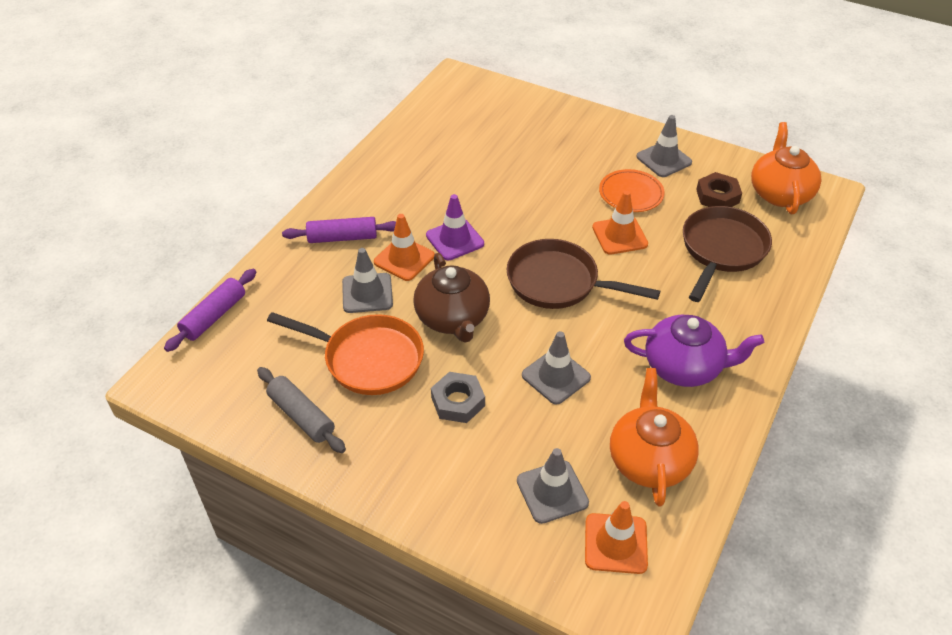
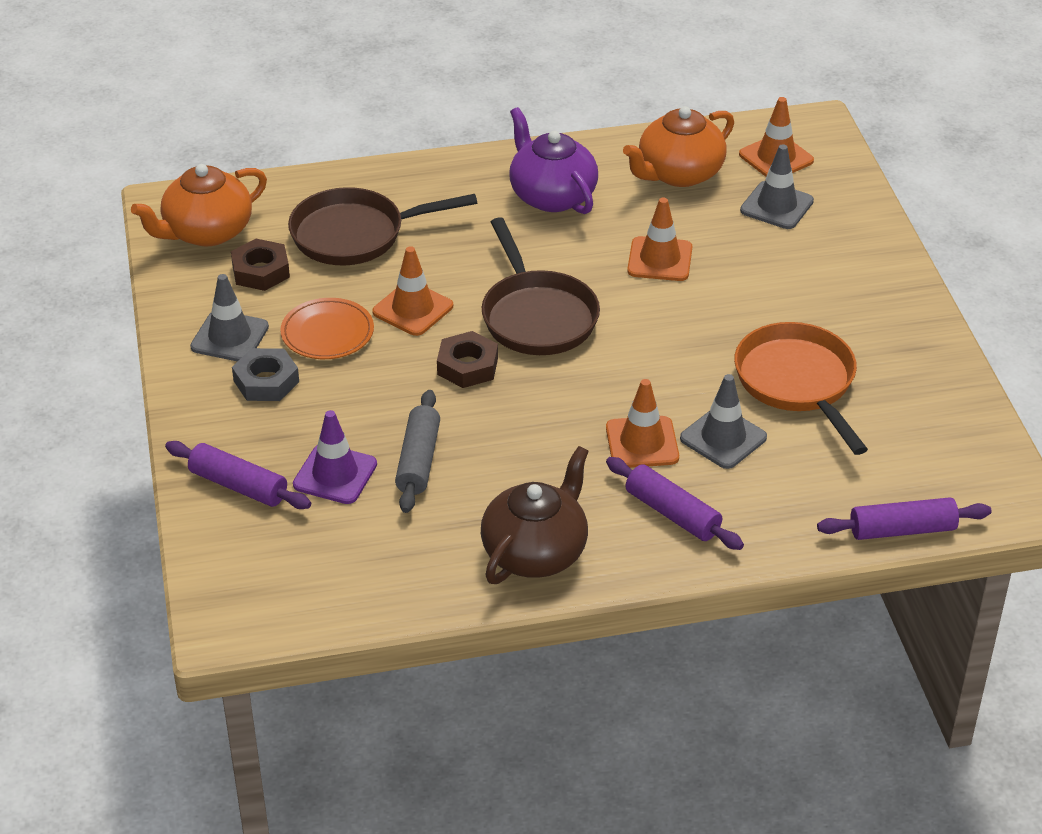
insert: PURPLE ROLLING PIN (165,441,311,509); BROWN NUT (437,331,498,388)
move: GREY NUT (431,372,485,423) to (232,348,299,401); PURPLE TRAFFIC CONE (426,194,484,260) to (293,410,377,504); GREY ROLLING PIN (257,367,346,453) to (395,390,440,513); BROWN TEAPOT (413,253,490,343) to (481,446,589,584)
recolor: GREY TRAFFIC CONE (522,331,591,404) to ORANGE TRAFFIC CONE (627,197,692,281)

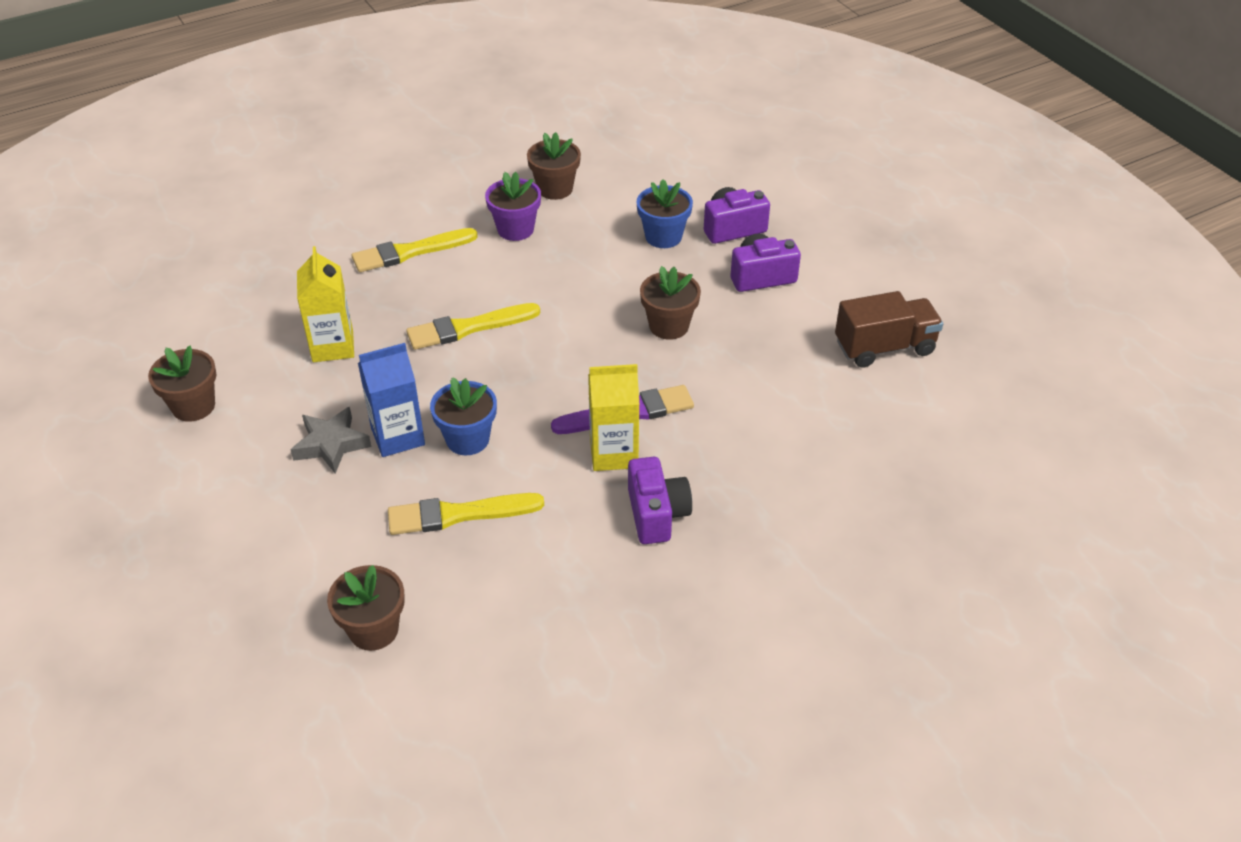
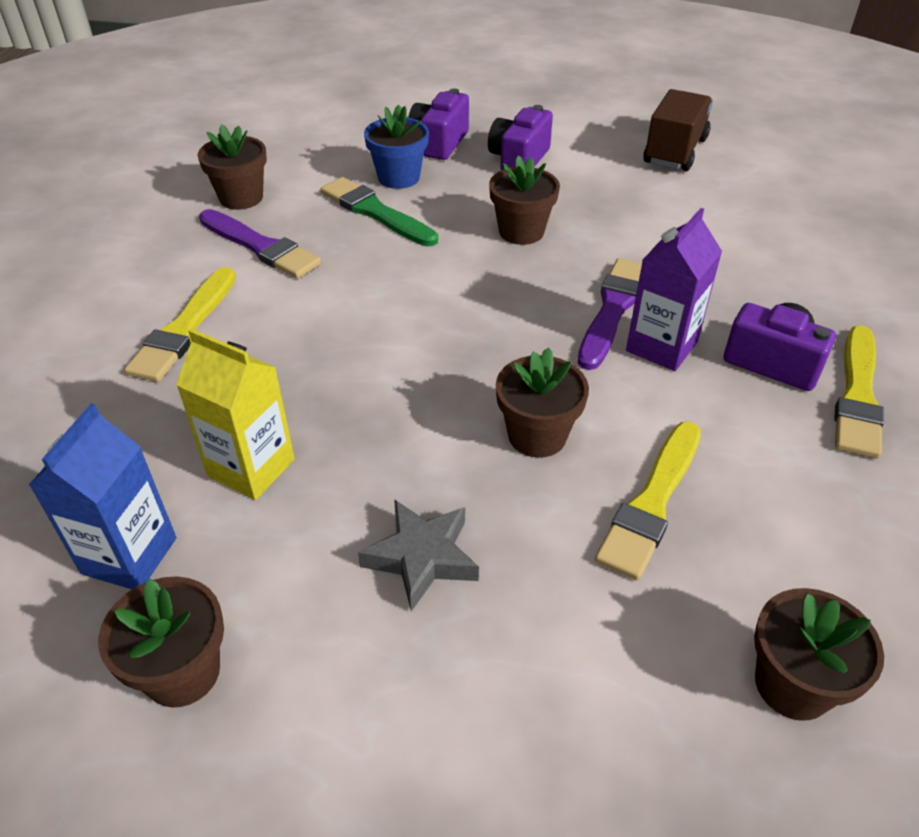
insert: GREEN BRUSH (320,177,438,246)
move: BLUE CARTON (358,343,425,457) to (29,403,176,589); YELLOW BRUSH (406,303,540,350) to (834,325,884,459)
replace: PURPLE FLOWER POT (485,172,541,241) to PURPLE BRUSH (199,209,321,279)
recolor: BLUE FLOWER POT (430,377,497,455) to BROWN FLOWER POT (496,347,589,458); YELLOW CARTON (588,364,639,471) to PURPLE CARTON (626,208,722,371)

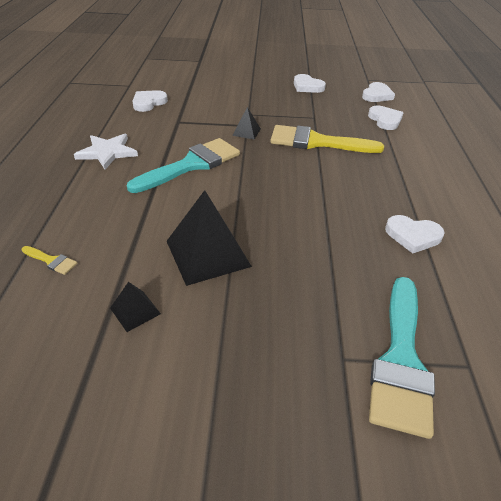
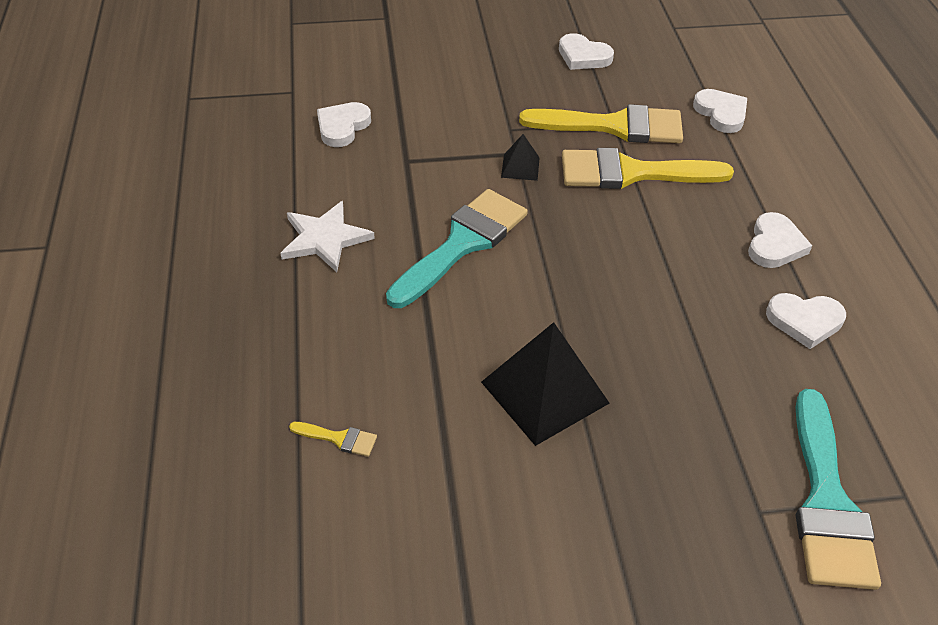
delete: BLACK PYRAMID (110,282,161,332)
insert: YELLOW BRUSH (519,104,683,143)
move: WHITE HEART (362,82,395,102) to (748,212,812,268)

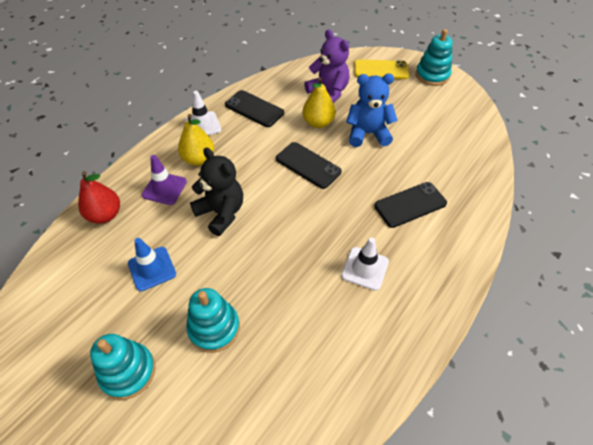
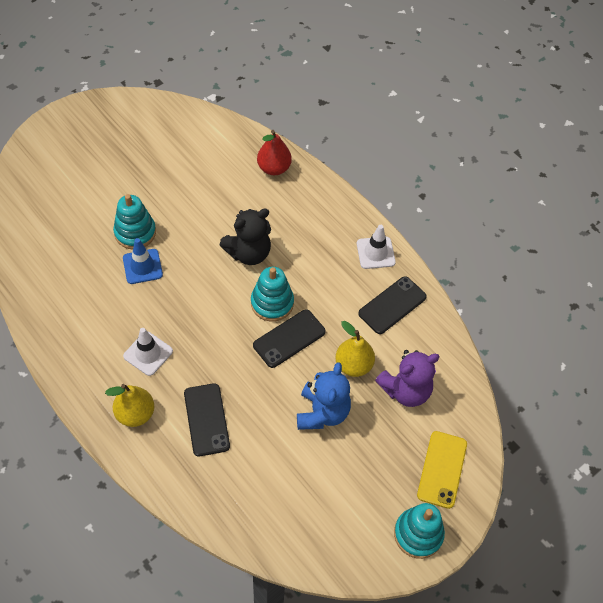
delete: PURPLE TRAFFIC CONE (142,155,187,205)
move: YELLOW PEAR (178,114,214,166) to (105,384,154,427); BLUE TRAFFIC CONE (128,238,176,291) to (123,238,163,284); TURQUOISE STACKING TOY (90,334,156,400) to (251,267,294,322)

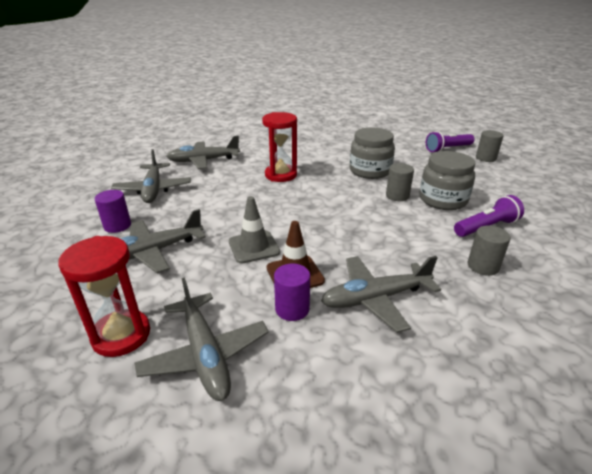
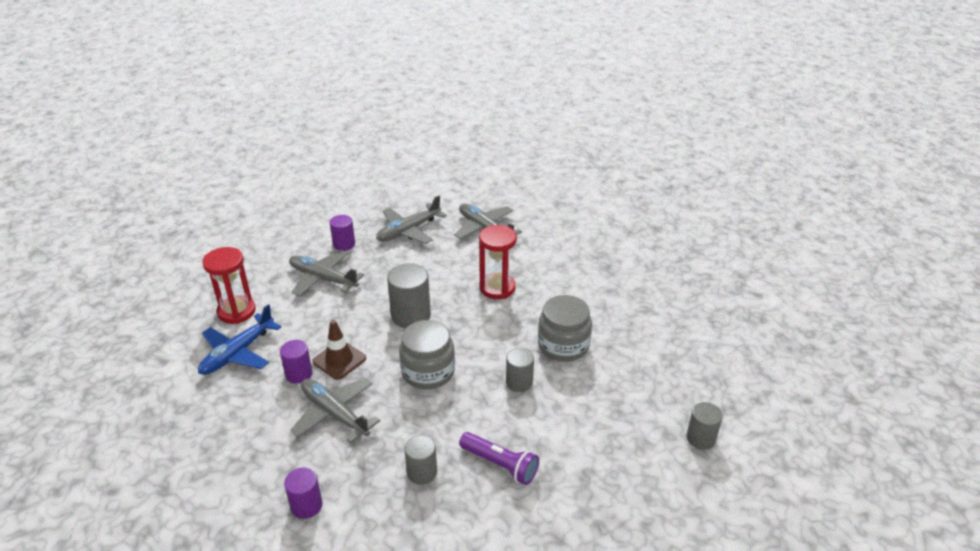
delete: GREY TRAFFIC CONE (229,196,280,264); PURPLE FLASHLIGHT (426,131,475,152)
insert: PURPLE CYLINDER (284,468,323,519); GREY CYLINDER (387,263,431,328)
move: GREY JAR (419,151,475,210) to (399,320,455,389)
recolor: GREY PLANE (134,277,269,401) to BLUE PLANE (198,304,281,375)

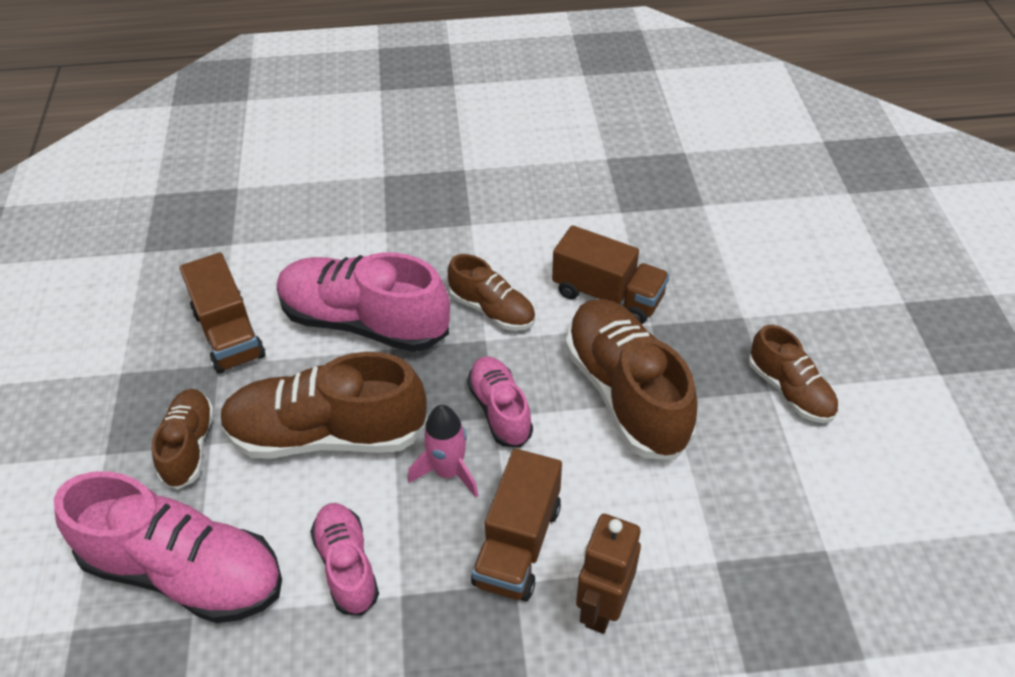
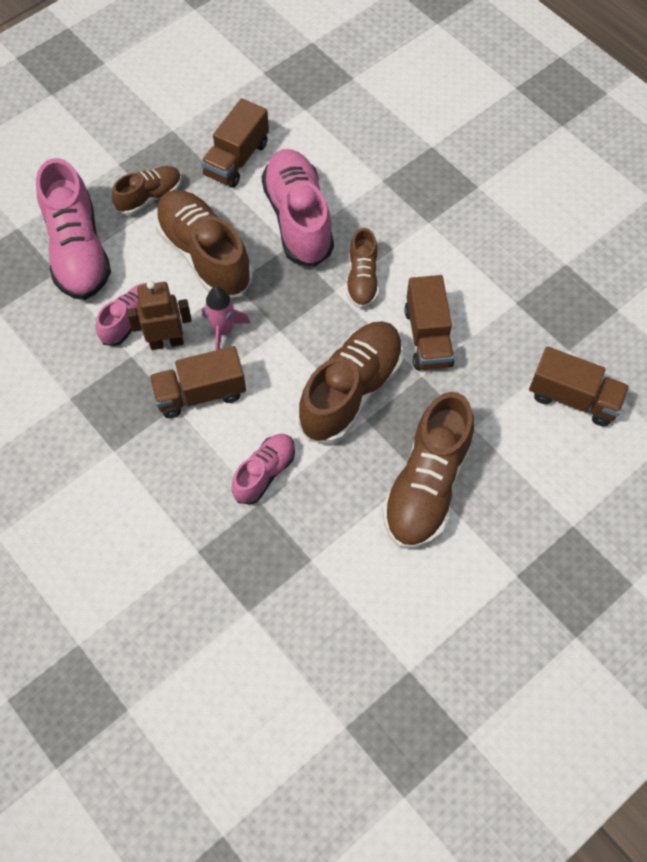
insert: BROWN TRUCK (529,347,629,426)
move: BROWN ROBOT (576,514,641,634) to (127,281,192,350); PINK SHOE (467,356,533,448) to (232,434,295,505)
resize: BROWN SHOE (748,325,838,423) = (382,392,474,549) x1.80

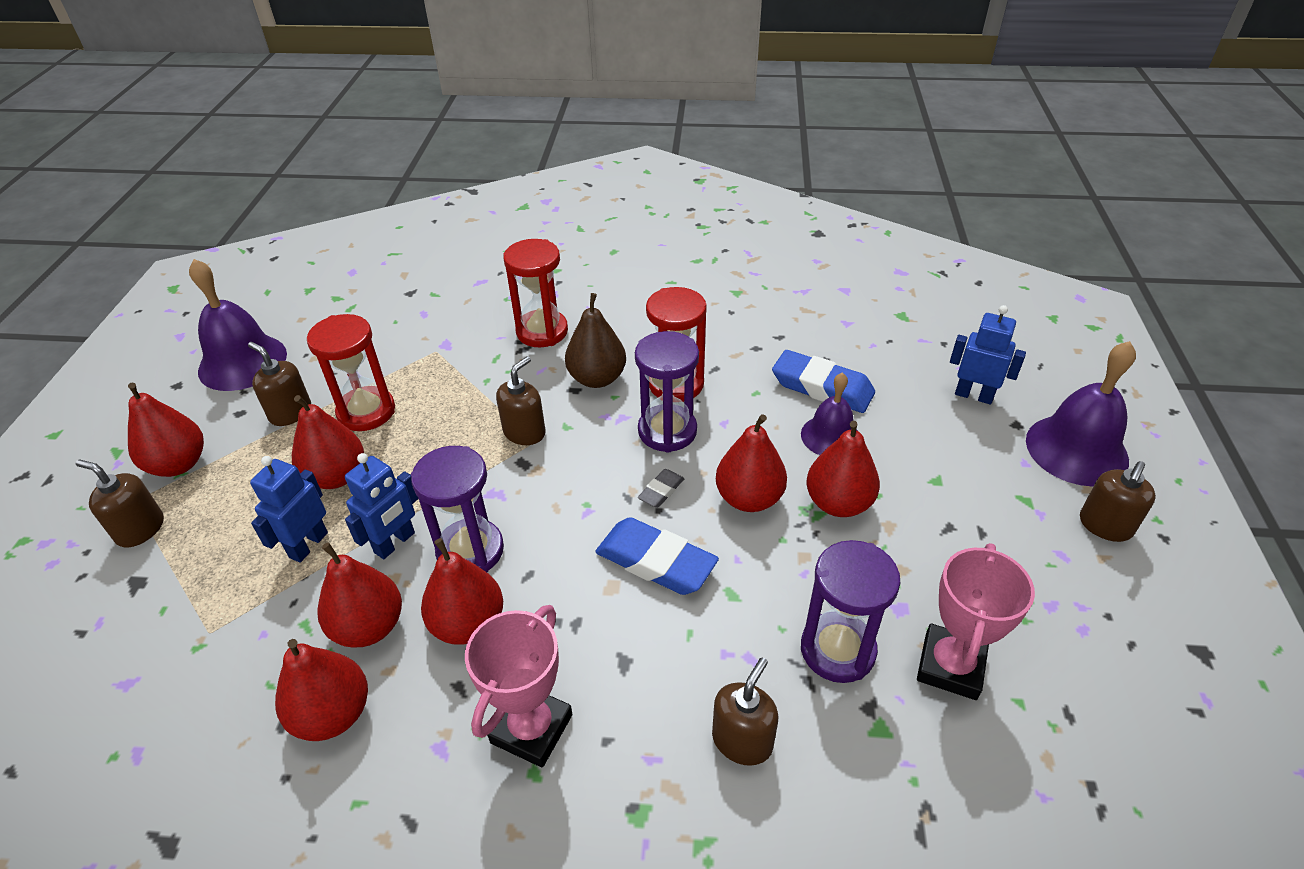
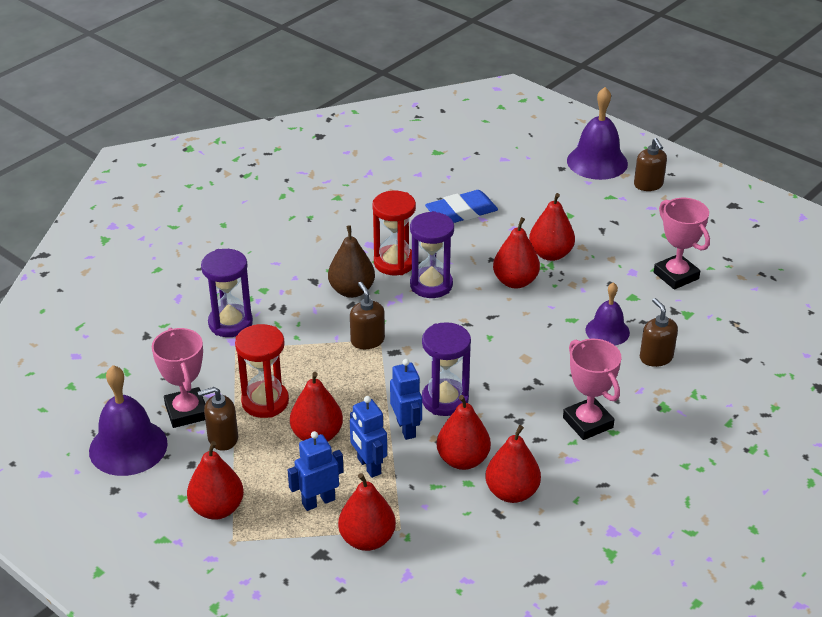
delete: BROWN SOAP DISPENSER (76,459,164,548); RED HOURGLASS (503,239,568,347); BLUE ERASER (595,517,719,595); GREY ERASER (638,469,684,508)
insert: PINK TROPHY (152,328,205,428)
move: PURPLE HOURGLASS (801,540,900,683) to (201,249,253,337); BLUE ROBOT (950,305,1026,404) to (288,431,344,511); RED PEAR (421,538,503,645) to (338,473,396,551); PURPLE BELL (801,372,858,455) to (585,282,630,346)

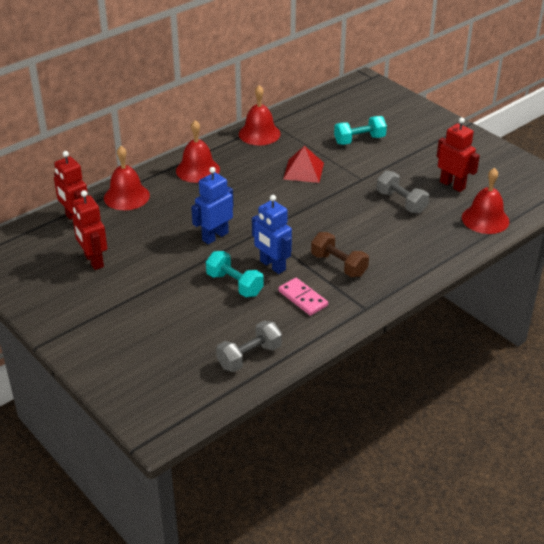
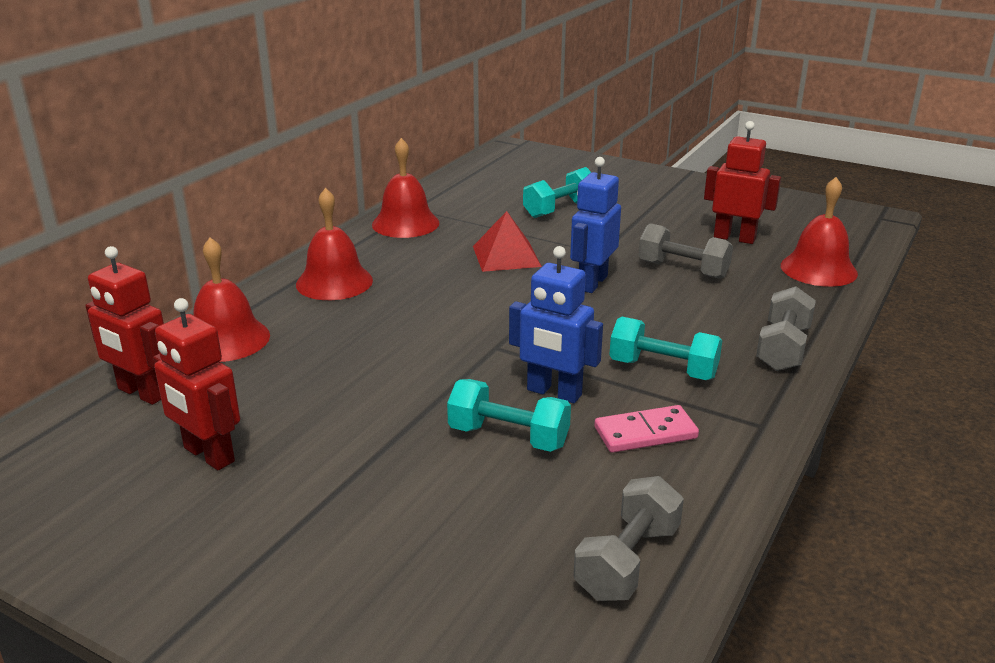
insert: GREY DUMBBELL (756,286,816,371)
move: BLUE ROBOT (191,167,233,244) to (570,157,621,293)
recolor: BROWN DUMBBELL (311,232,369,277) to TURQUOISE DUMBBELL (609,317,722,380)
rotate: PINK DOMINO (278,278,328,316) = (595,405,699,453) 45 degrees counterclockwise

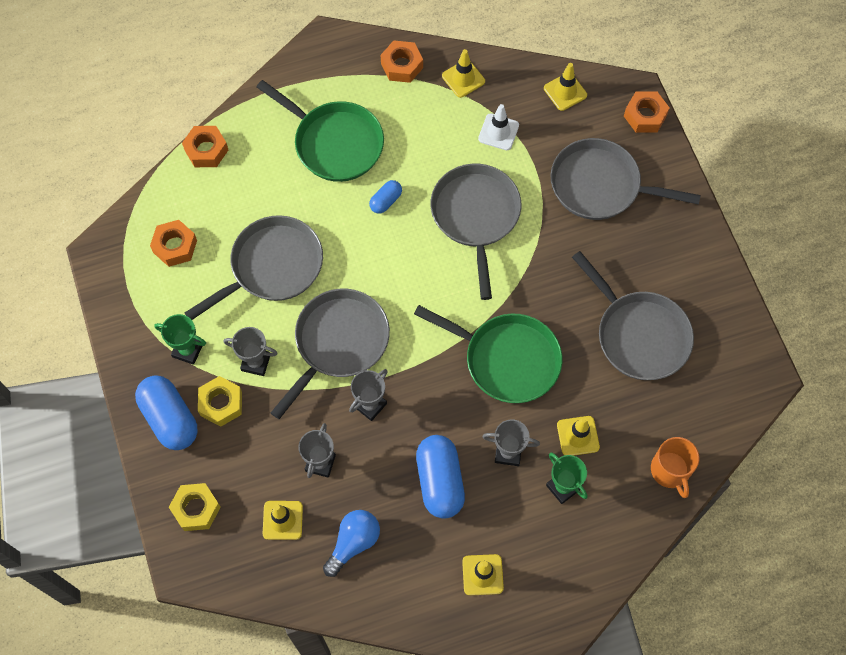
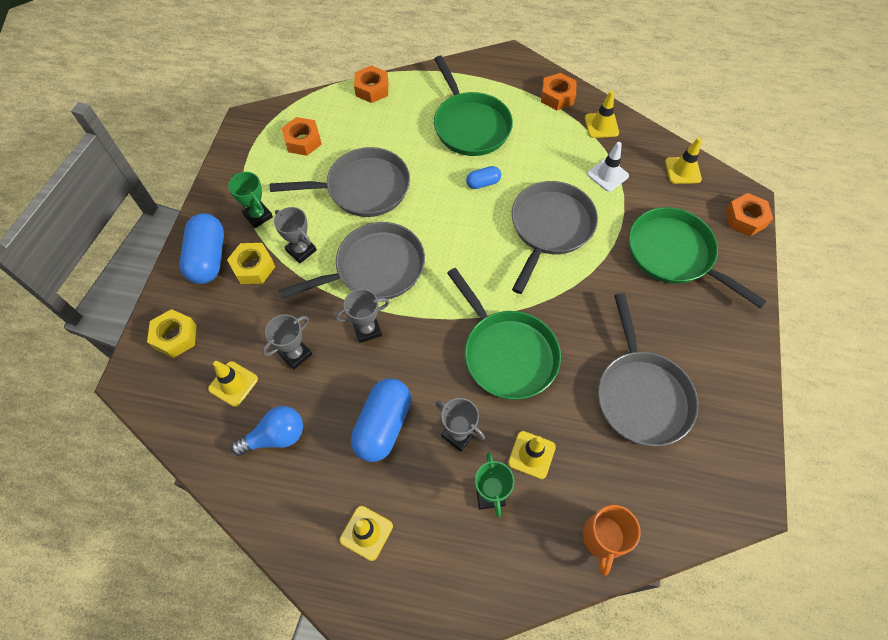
recolor: GREY PAN (551,138,701,220) to GREEN PAN (629,207,767,308)

